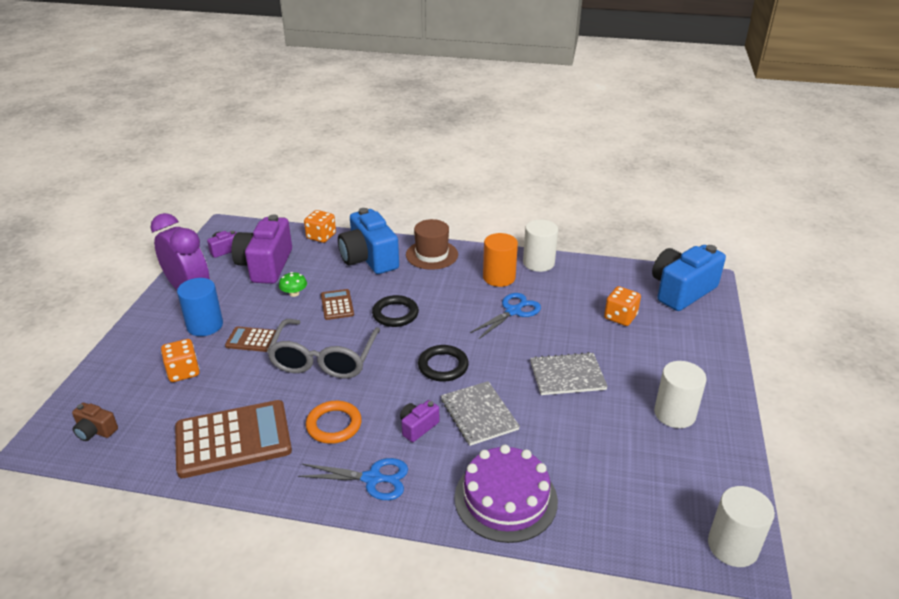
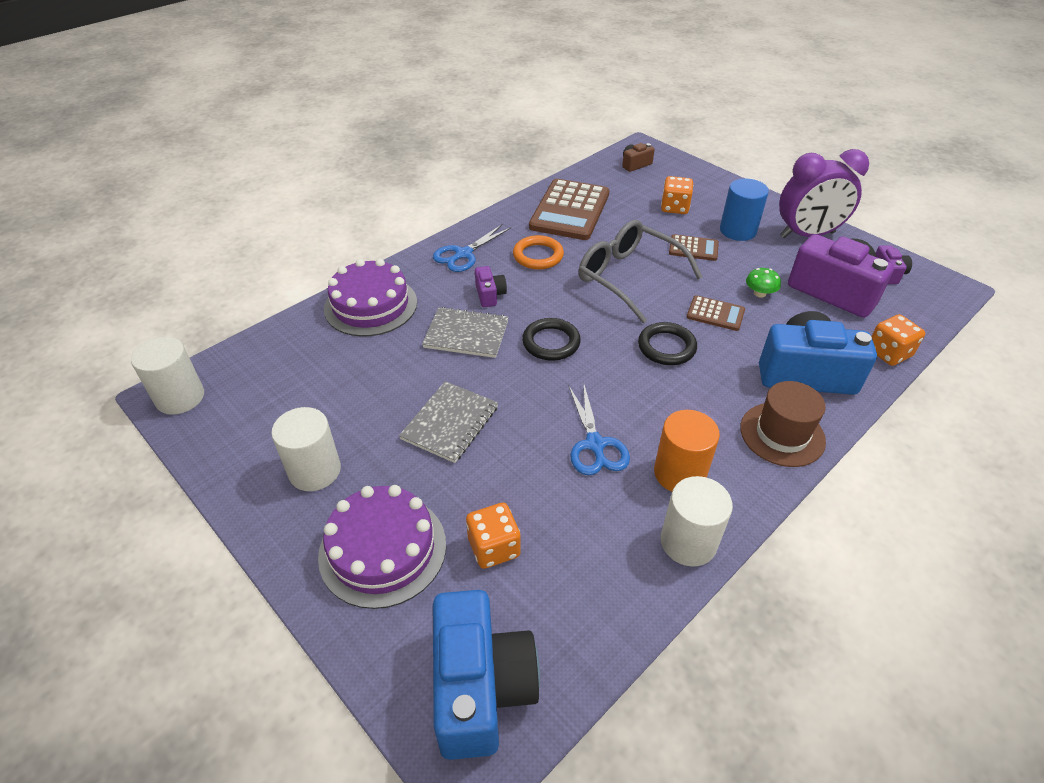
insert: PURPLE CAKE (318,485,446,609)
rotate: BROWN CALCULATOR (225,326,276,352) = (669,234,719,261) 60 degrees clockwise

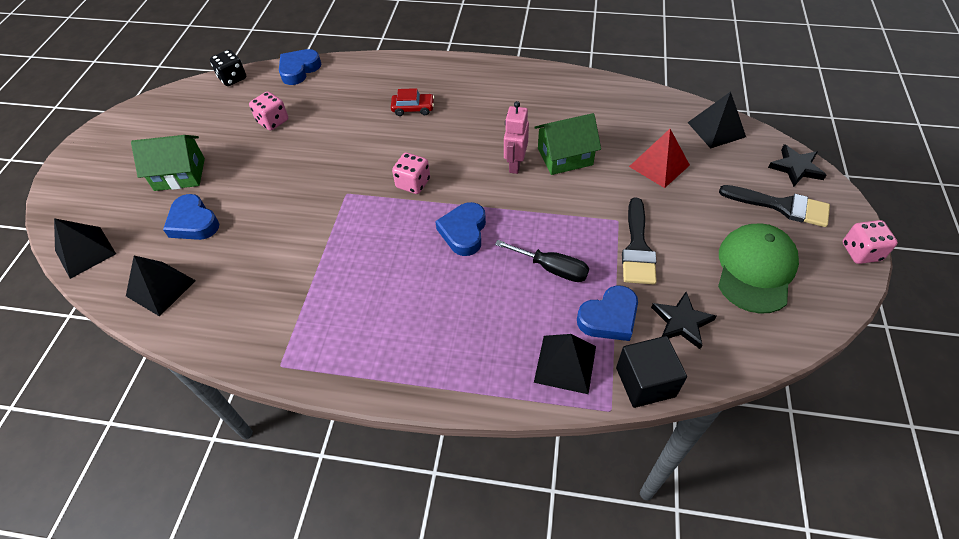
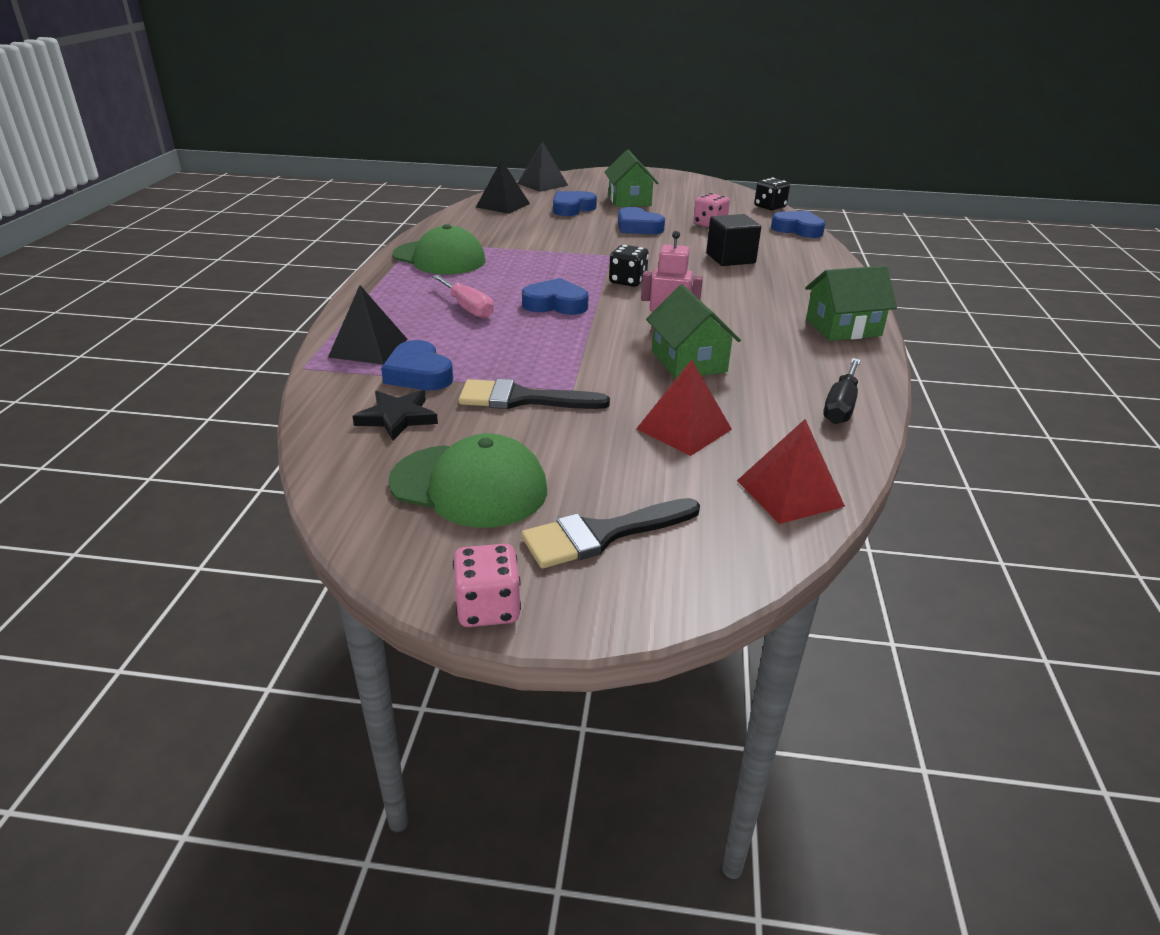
delete: RED CAR (391,88,434,116); BLACK STAR (768,144,826,187)
insert: GREEN CAP (393,224,485,275); PINK SCREWDRIVER (432,275,494,319); BLUE HEART (618,207,665,234); GREEN HOUSE (805,266,897,341)
move: BLACK CUBE (616,336,687,408) to (706,214,761,266); BLACK SCREWDRIVER (495,240,589,282) to (823,358,861,424)
recolor: PINK DICE (392,153,430,194) to BLACK DICE (609,245,649,287); BLACK PYRAMID (687,92,746,149) to RED PYRAMID (737,419,845,524)
rotate: BLACK BRUSH (719,185,830,227) = (521,498,700,568) 45 degrees clockwise

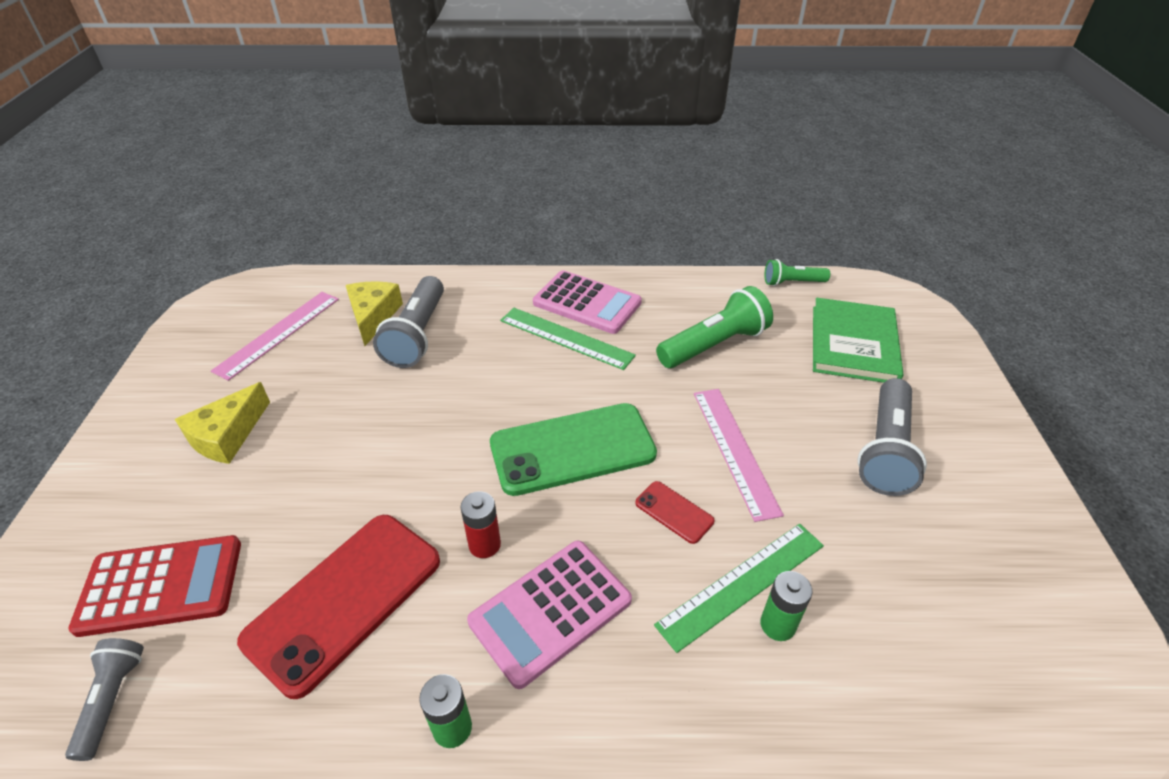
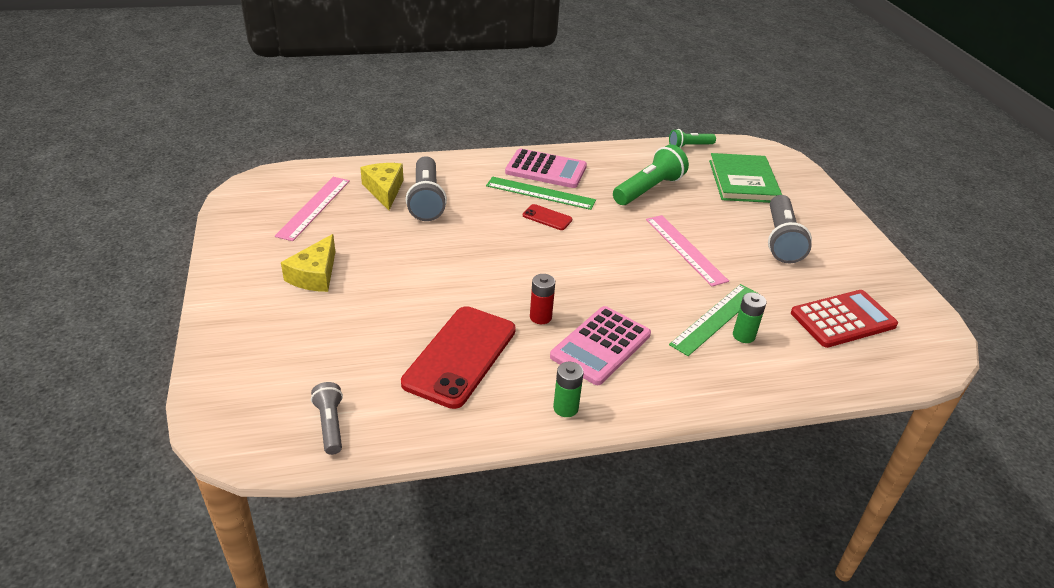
delete: GREEN PHONE (490,403,657,496)
move: RED PHONE (635,481,714,544) to (523,204,572,230); RED CALCULATOR (68,535,241,637) to (791,290,898,348)

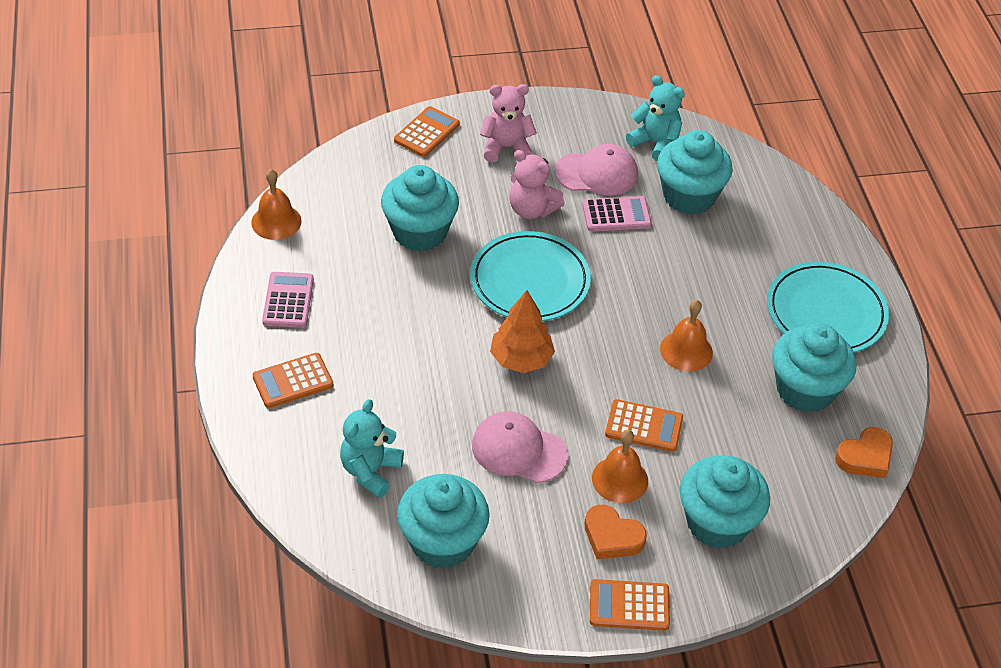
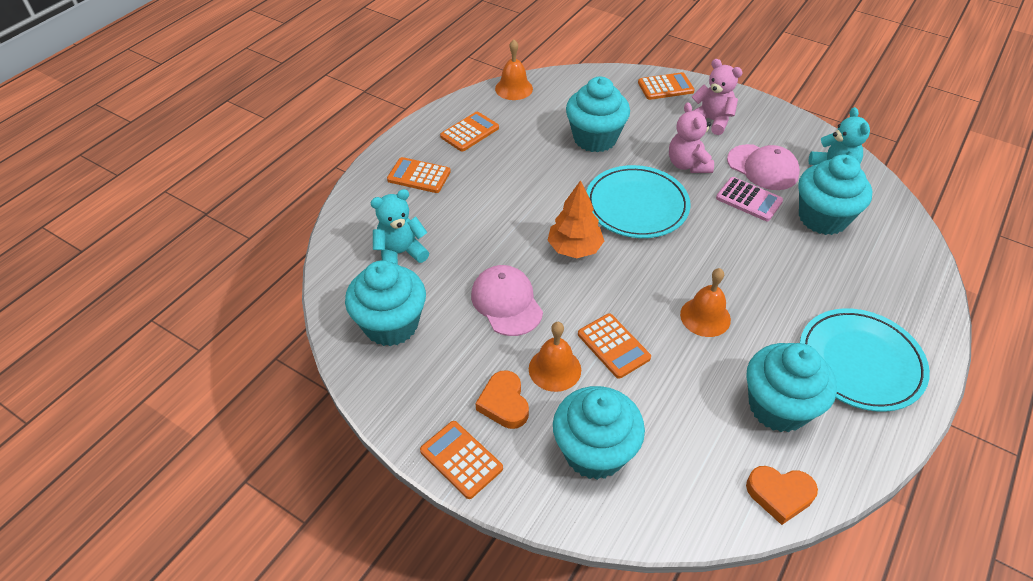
recolor: PINK CALCULATOR (262,272,314,328) to ORANGE CALCULATOR (440,112,499,152)

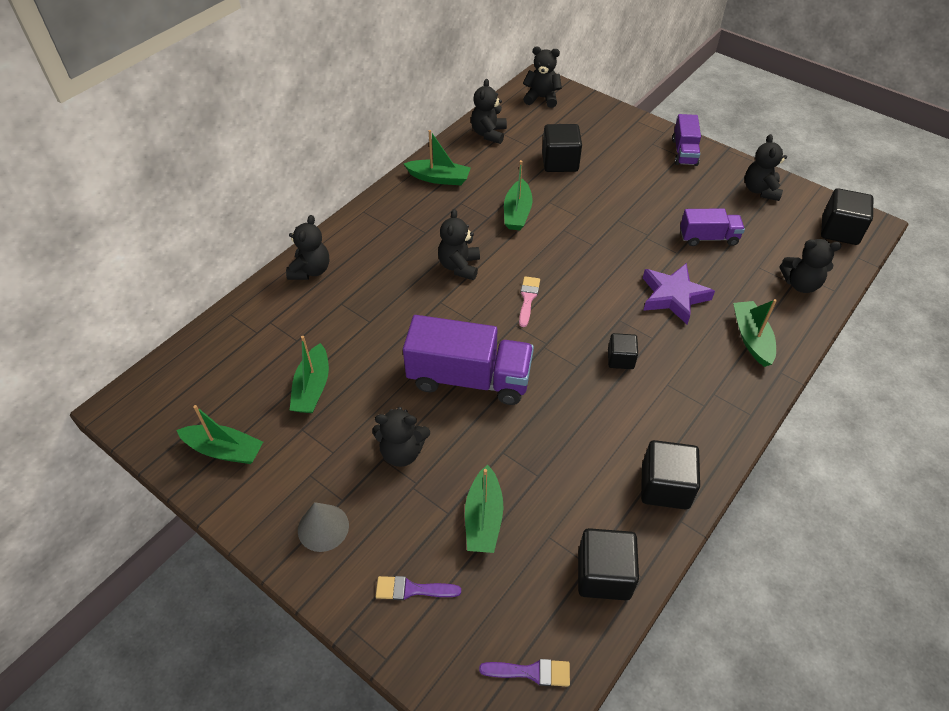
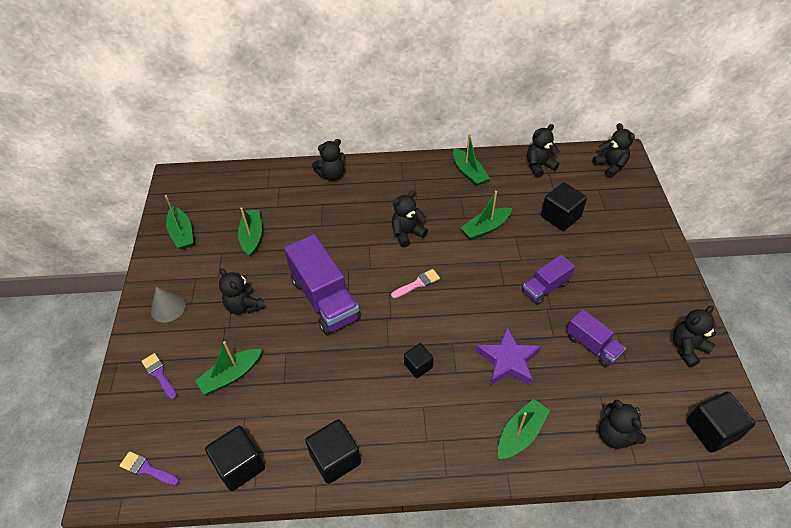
move: PURPLE TRUCK (672,114,701,166) to (522,255,575,305)
rotate: PURPLE BRUSH (479,659,570,686) = (119,451,179,486) 150 degrees clockwise; GREEN BOAT (290,336,329,413) = (238,207,262,257) 120 degrees clockwise

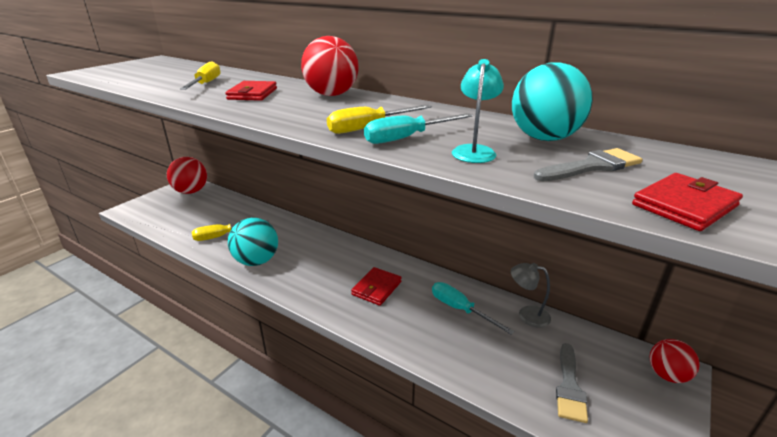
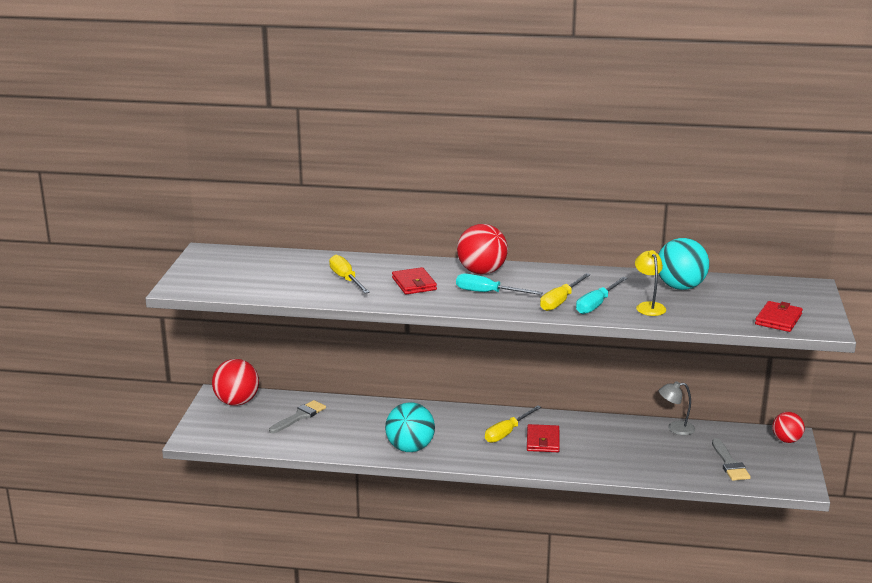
move: GREY BRUSH (534,148,642,181) to (269,400,326,433); TURQUOISE SCREWDRIVER (432,282,514,335) to (456,273,543,295); YELLOW SCREWDRIVER (192,220,269,241) to (485,405,541,443)
recolor: TURQUOISE LAMP (452,59,504,163) to YELLOW LAMP (635,250,666,316)

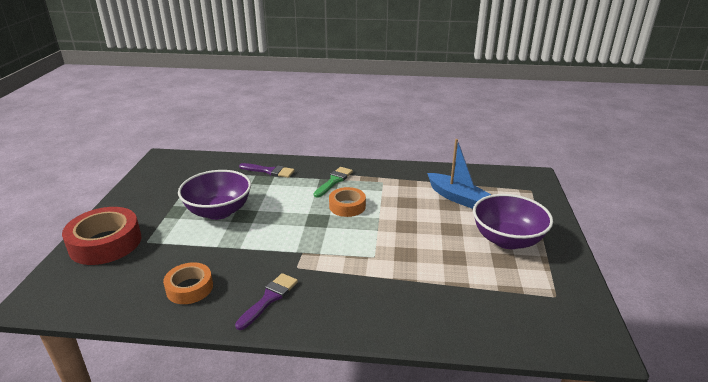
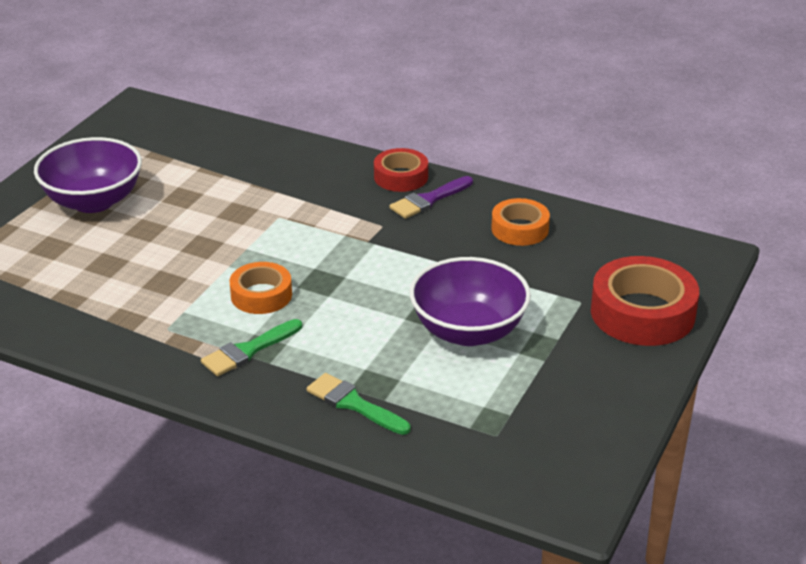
delete: BLUE BOAT (427,139,491,209)
insert: RED TAPE (374,148,428,192)
recolor: PURPLE BRUSH (239,163,295,178) to GREEN BRUSH (307,373,410,435)

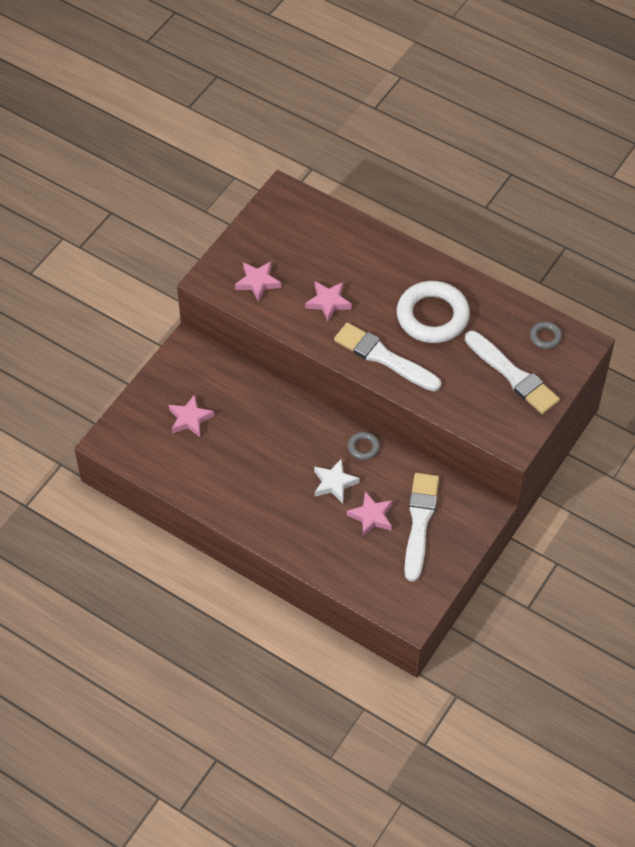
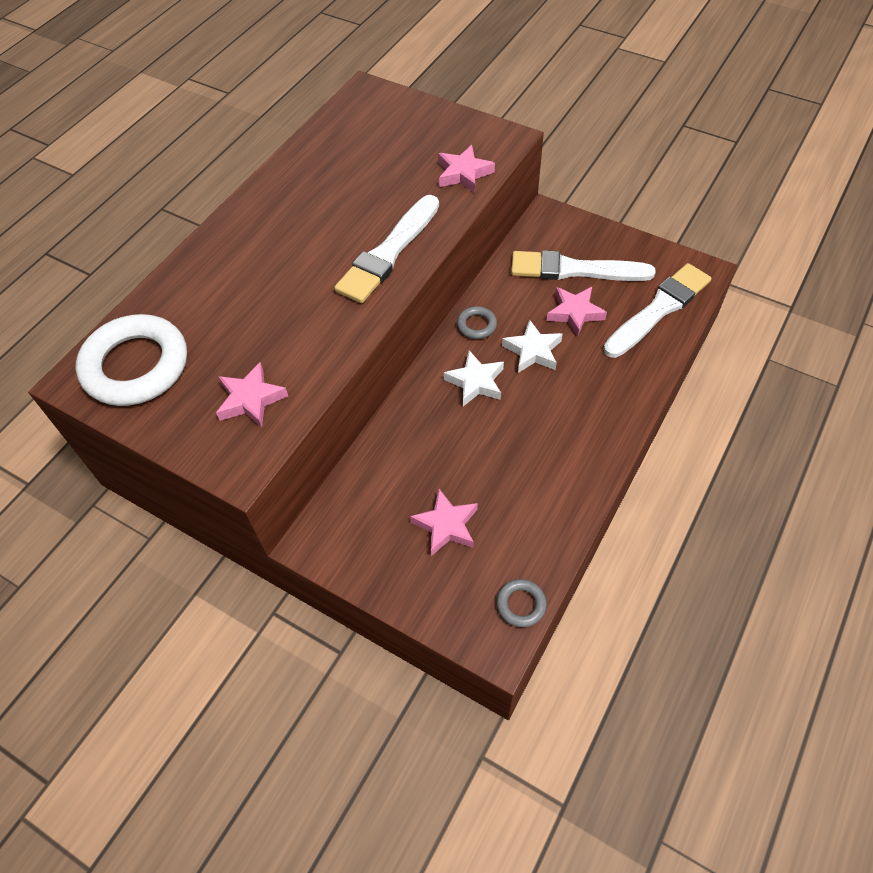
insert: WHITE STAR (444,350,504,406)
move: WHITE RING (397,281,470,343) to (76,314,187,406); PINK STAR (305,282,352,322) to (438,145,495,193); GREY RING (530,322,562,349) to (496,579,547,627); WHITE BRUSH (465,331,560,414) to (603,263,711,358)

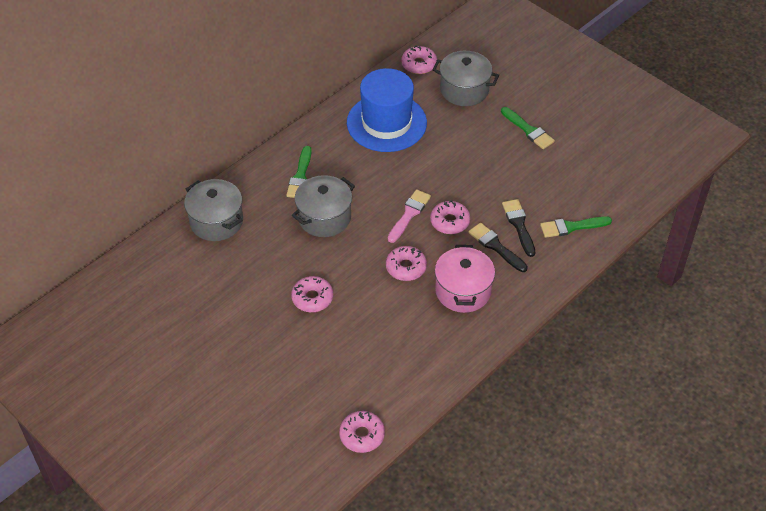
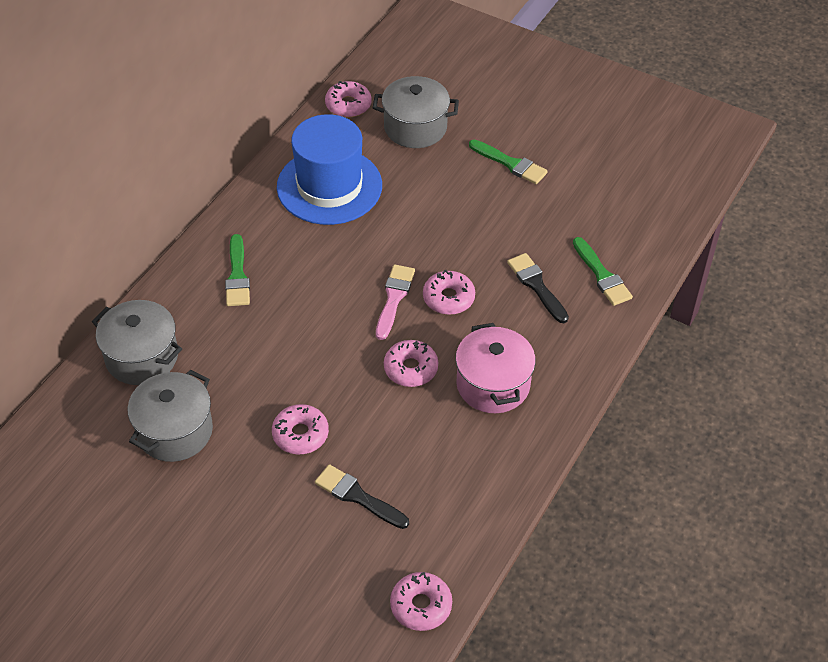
move: GREY POT (292,175,355,237) to (128,370,213,462); BLACK BRUSH (468,223,528,272) to (315,464,409,529)
rotate: GREEN BRUSH (540,216,612,238) = (573,237,633,306) 90 degrees counterclockwise

